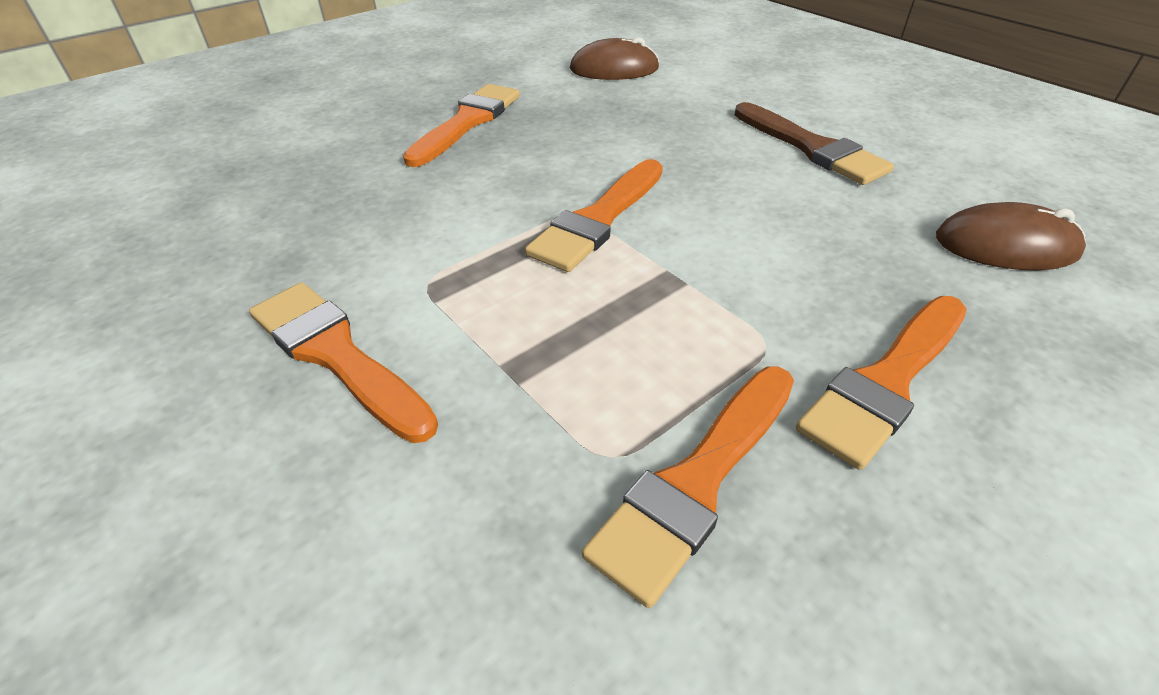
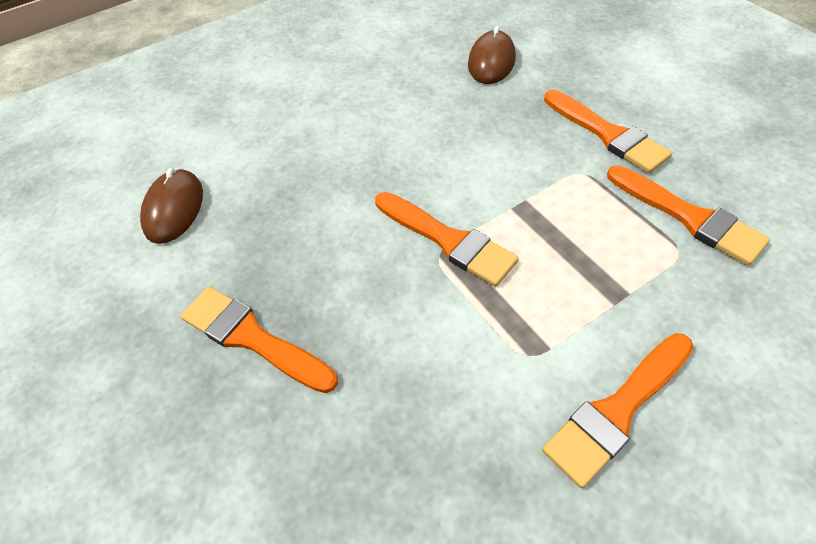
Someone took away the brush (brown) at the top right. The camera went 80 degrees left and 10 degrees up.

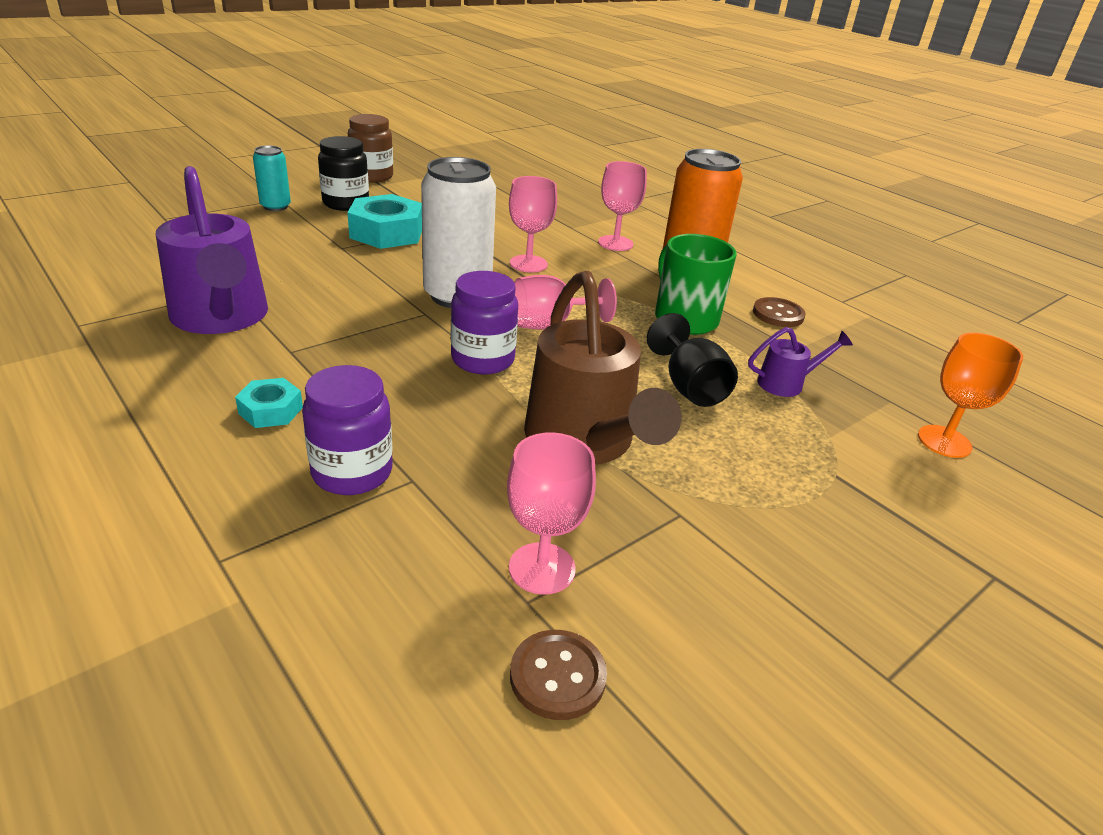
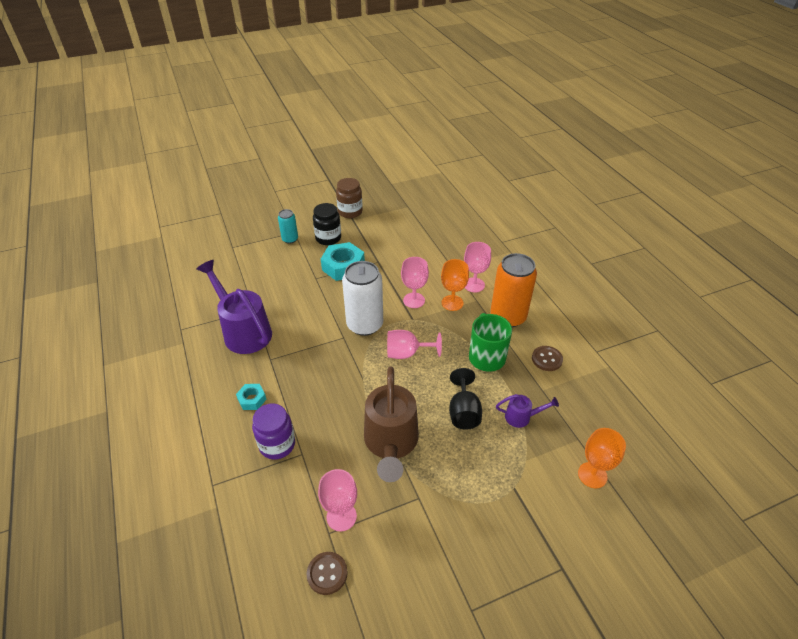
Someone rotated the watering can (purple) (1st from left) at the top left by 150 degrees clockwise. Someone put down the goblet (orange) (1st from left) at the centre. Someone took away the jar (purple) (2nd from left) at the centre. The camera went 20 degrees right and 10 degrees up.

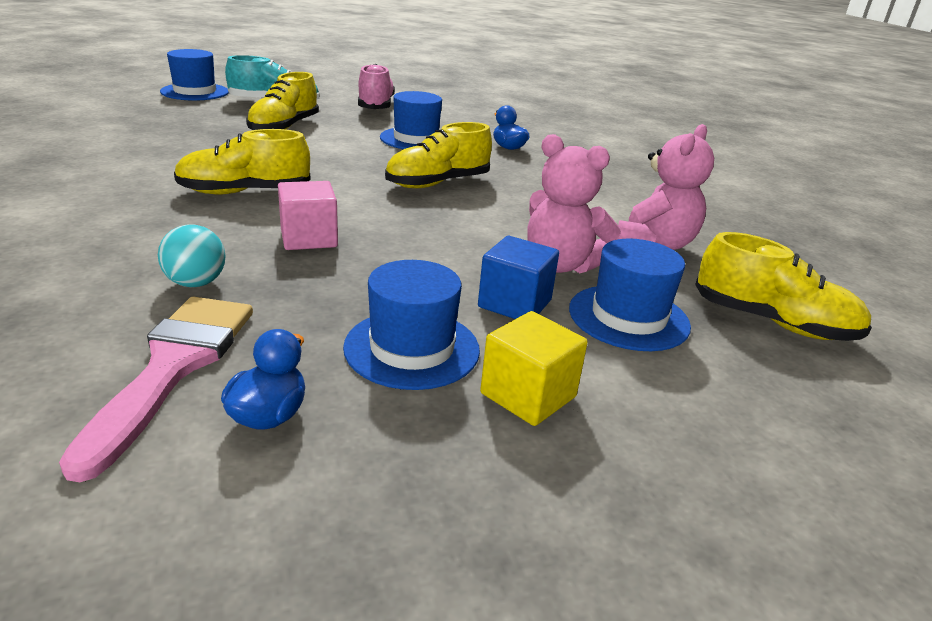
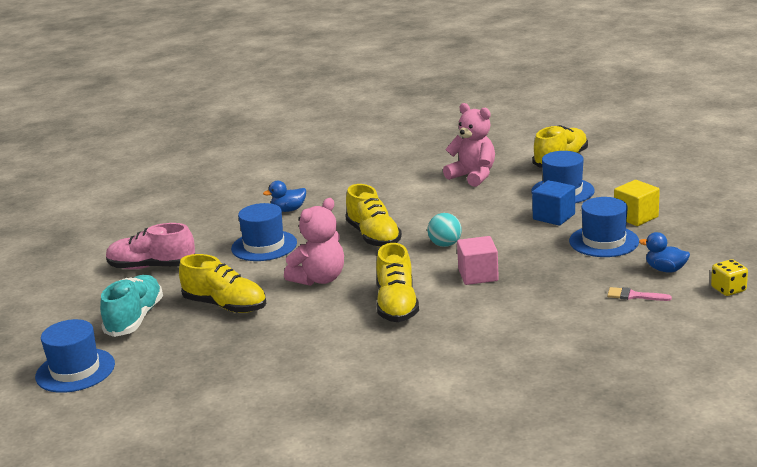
Someone carried the teddy bear (pink) (1st from left) from the top centre to the centre. Someone carried the ball (turquoise) from the middle left to the centre. Someone scaled the brush (pink) at the middle left by 0.45. Someone put down the dice (yellow) at the middle right. The camera went 75 degrees left and 5 degrees down.

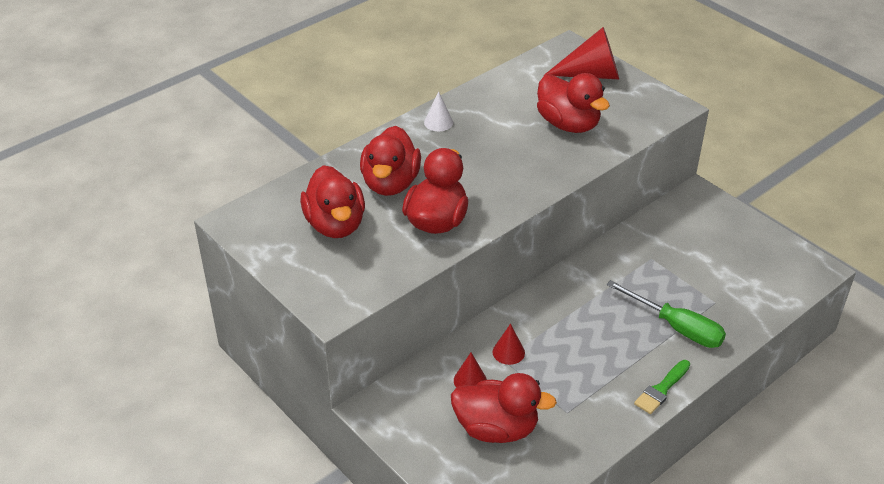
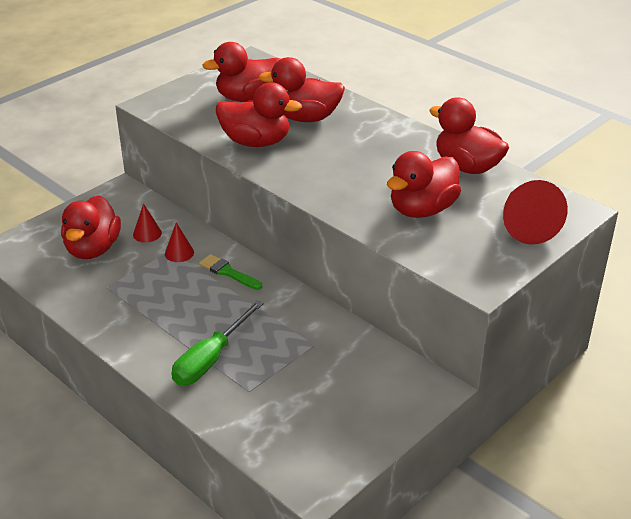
Someone carried the brush (green) from the bottom right to the centre. Someone put down the duck (red) (6th from left) at the top right. Someone took away the cone (white) at the top centre. The camera went 85 degrees right and 5 degrees down.

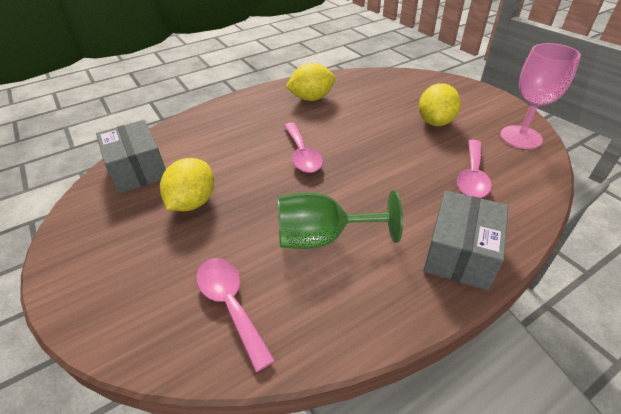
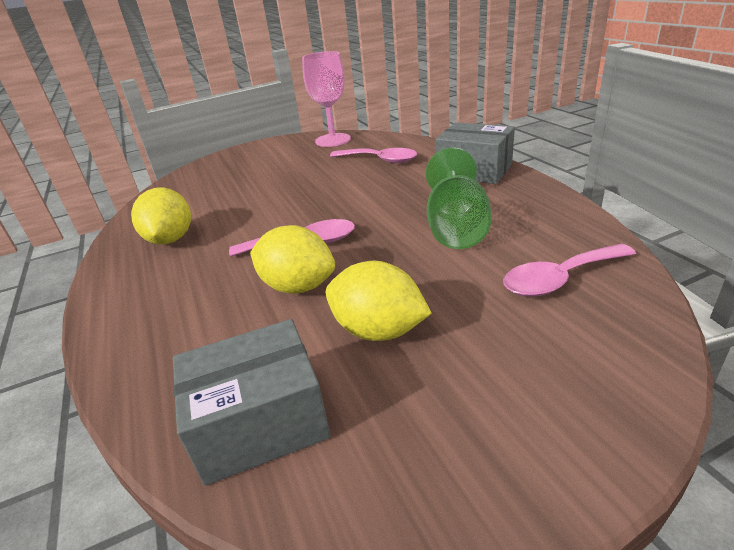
Someone carried the lemon (yellow) (3rd from left in the first image) from the top right to the centre. The camera went 80 degrees left and 10 degrees down.

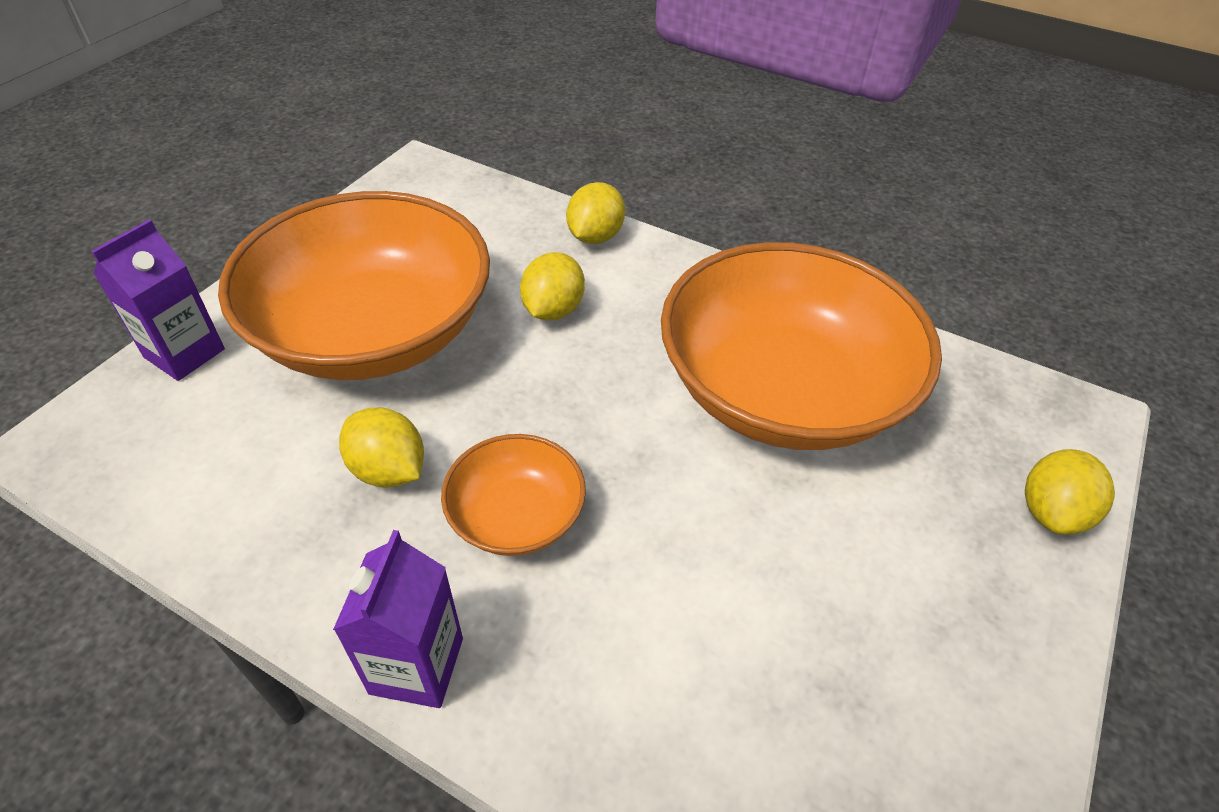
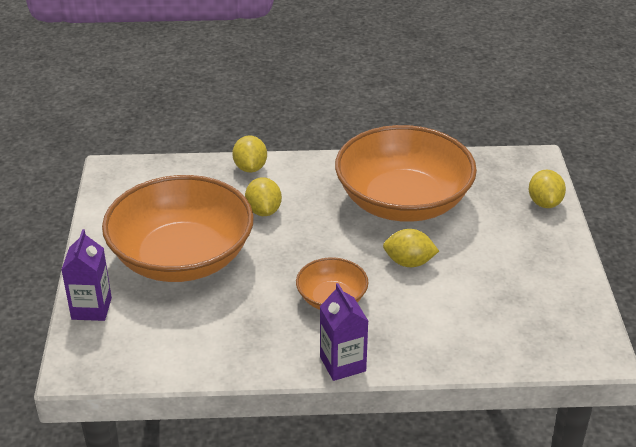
Someone carried the lemon (yellow) (1st from left in the first image) from the middle left to the centre. The camera went 30 degrees left and 10 degrees down.

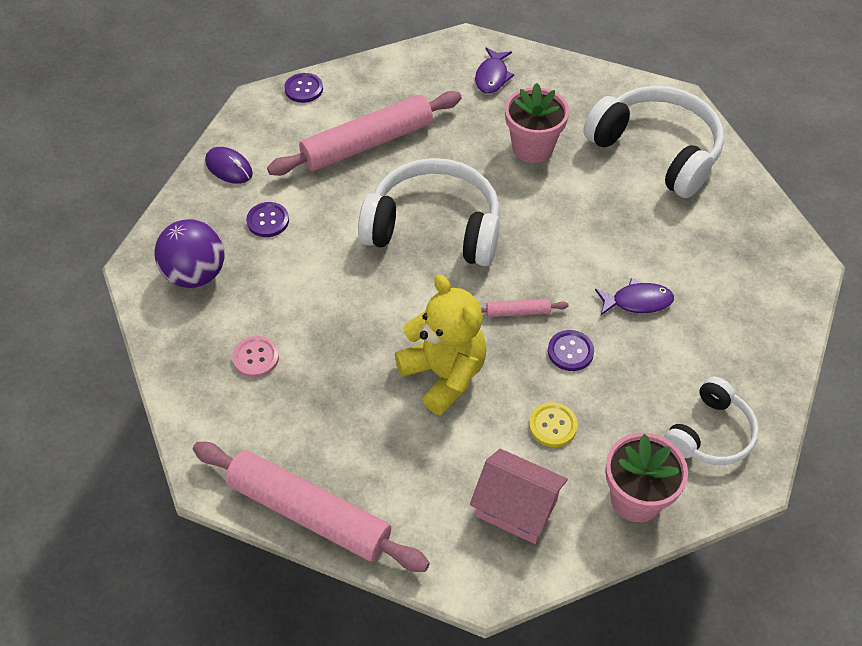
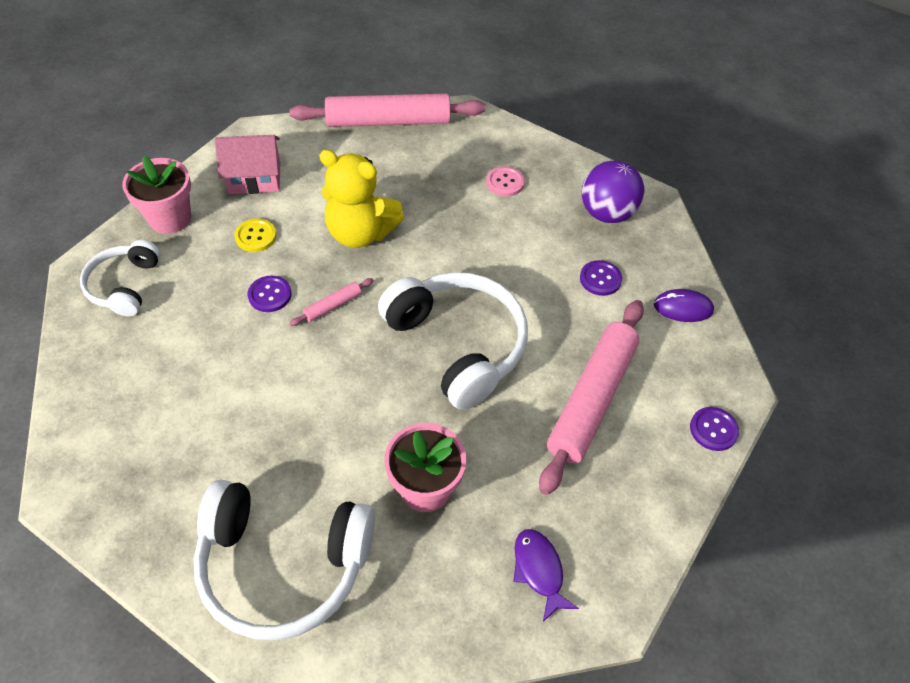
Someone rotated the headphones (white) (1st from left in the first image) at the top centre by 105 degrees counterclockwise. Someone took away the fish (purple) (2nd from left) at the middle right. The camera went 145 degrees right and 0 degrees up.

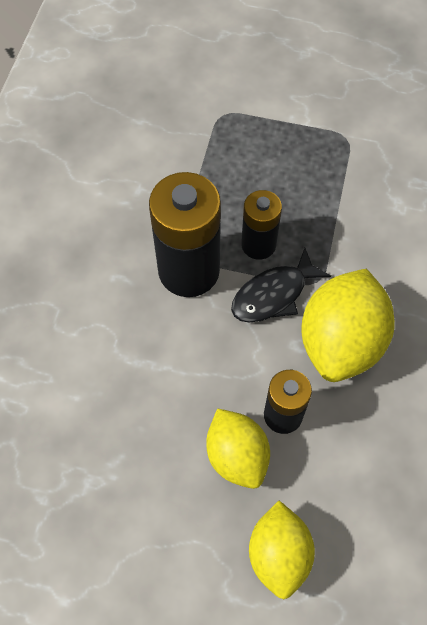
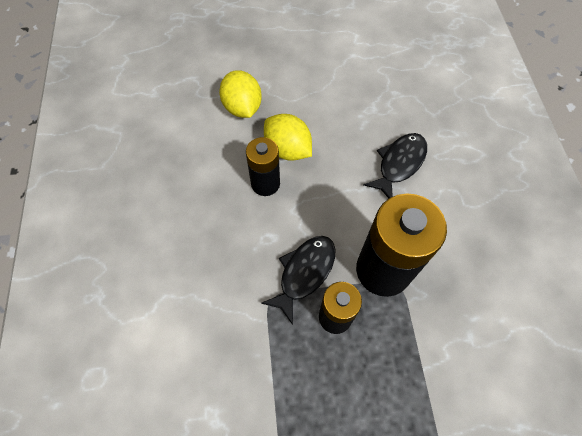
Someone put down the fish (black) (2nd from left) at the middle right. Someone took away the lemon (yellow) (3rd from left) at the middle right. The camera went 160 degrees right and 0 degrees up.

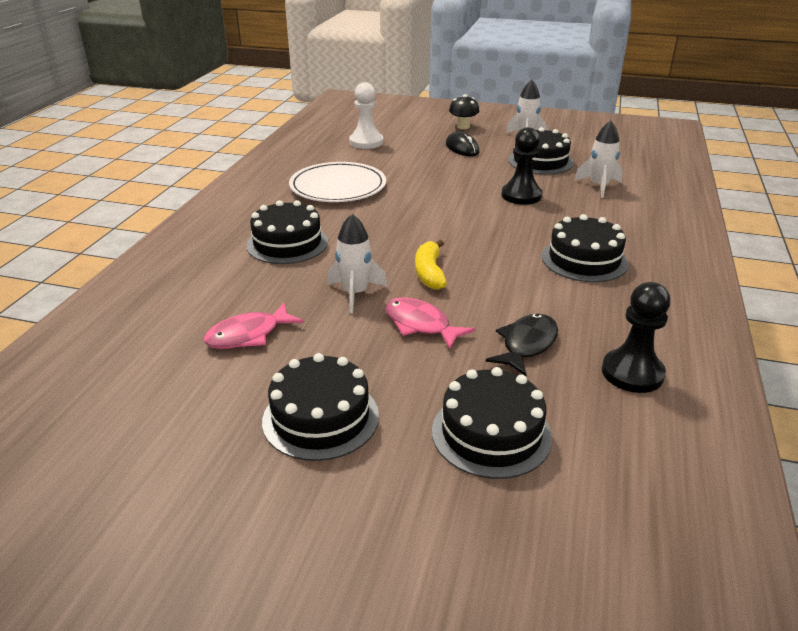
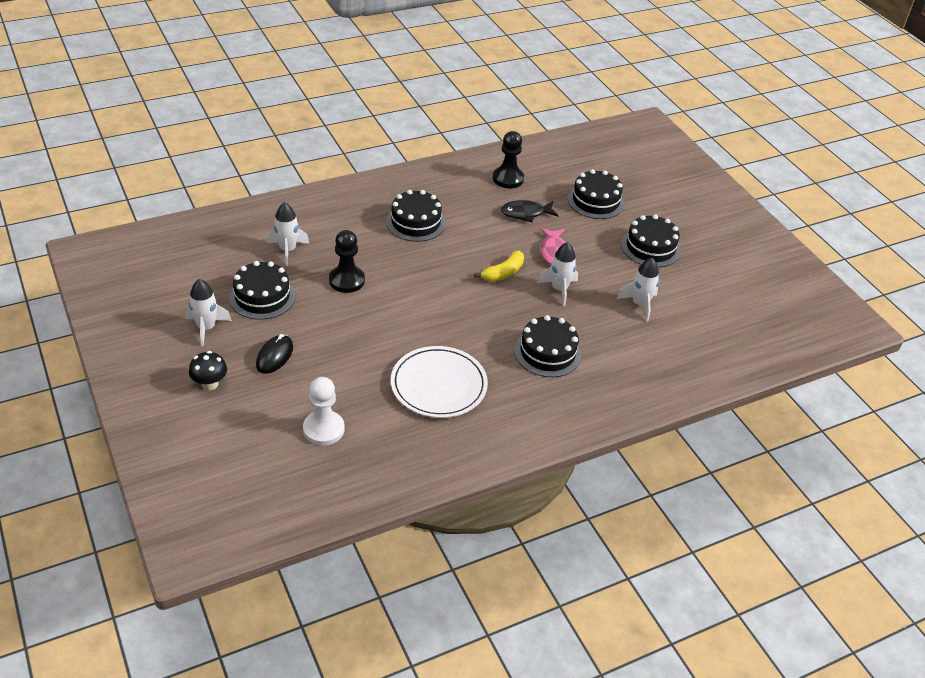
Someone swapped the fish (pink) (1st from left) at the middle left for the rocket (white) (4th from left) at the middle right. The camera went 135 degrees left and 10 degrees up.

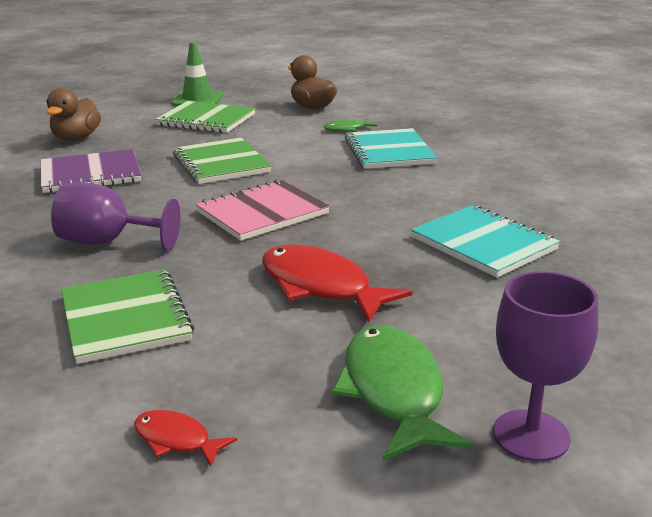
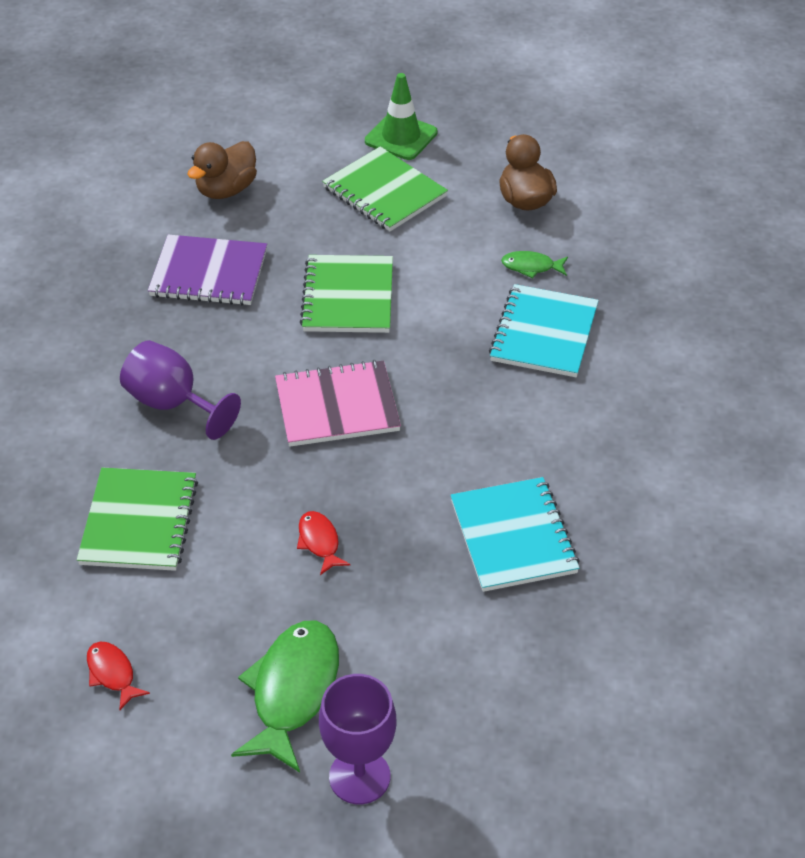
Someone scaled the fish (red) (2nd from left) at the centre by 0.50. The camera went 25 degrees right and 20 degrees up.

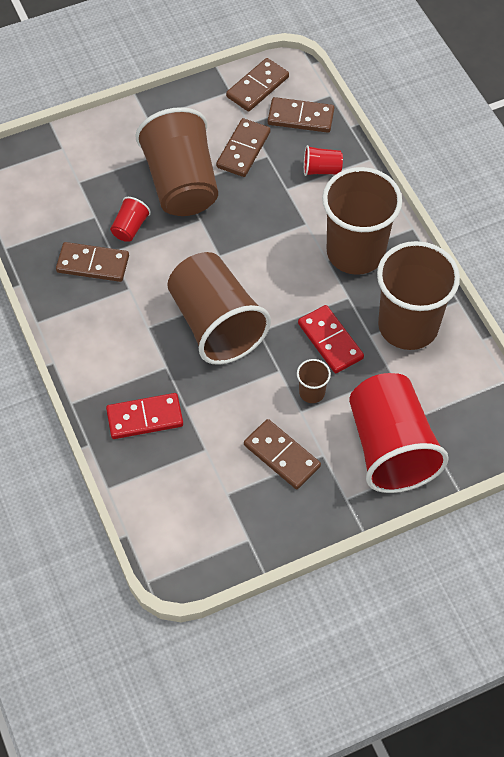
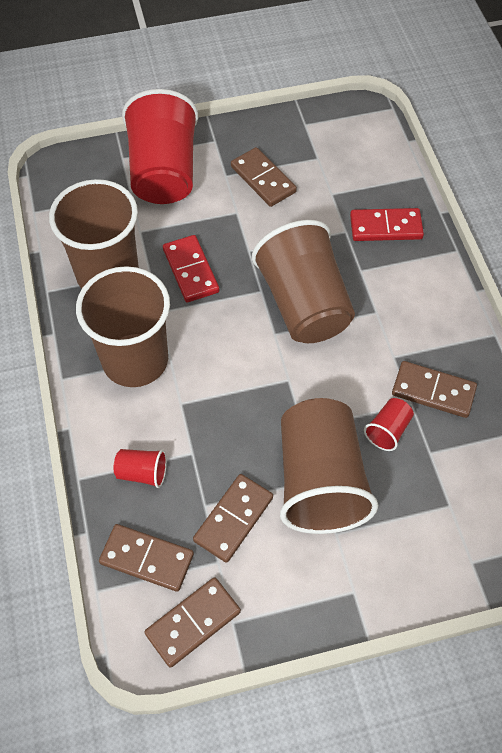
Someone took away the cup (brown) (3rd from left) at the centre. The camera went 170 degrees left and 0 degrees up.

